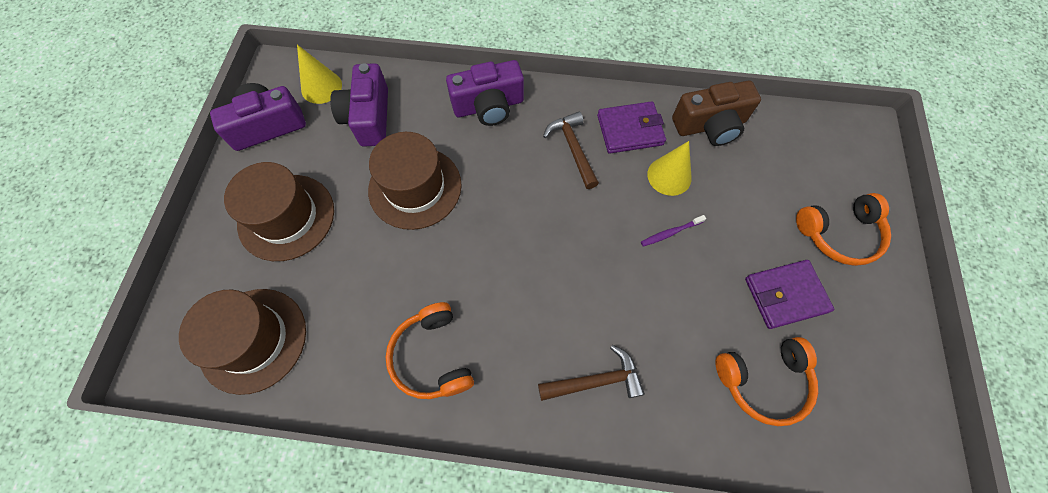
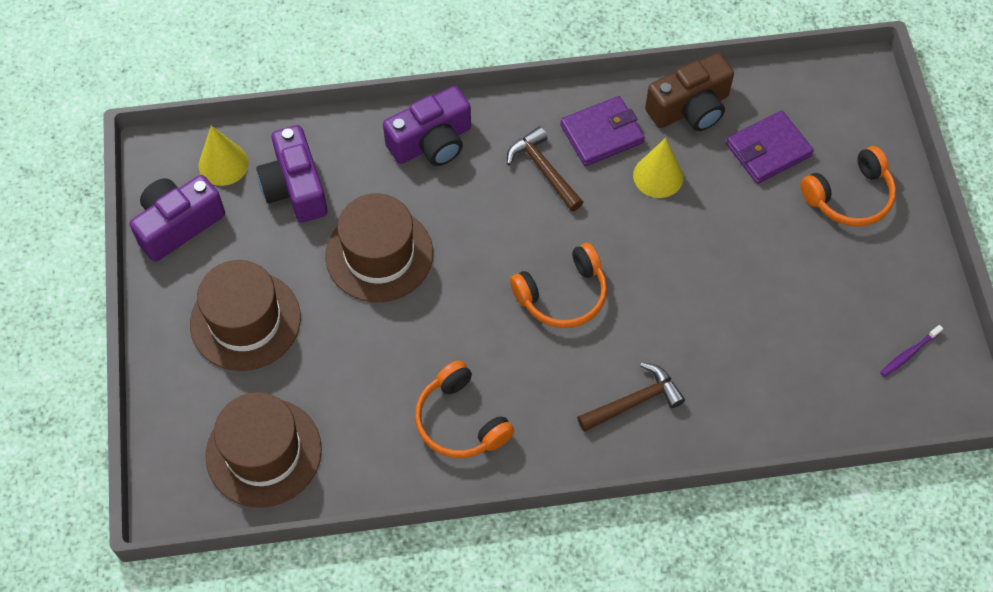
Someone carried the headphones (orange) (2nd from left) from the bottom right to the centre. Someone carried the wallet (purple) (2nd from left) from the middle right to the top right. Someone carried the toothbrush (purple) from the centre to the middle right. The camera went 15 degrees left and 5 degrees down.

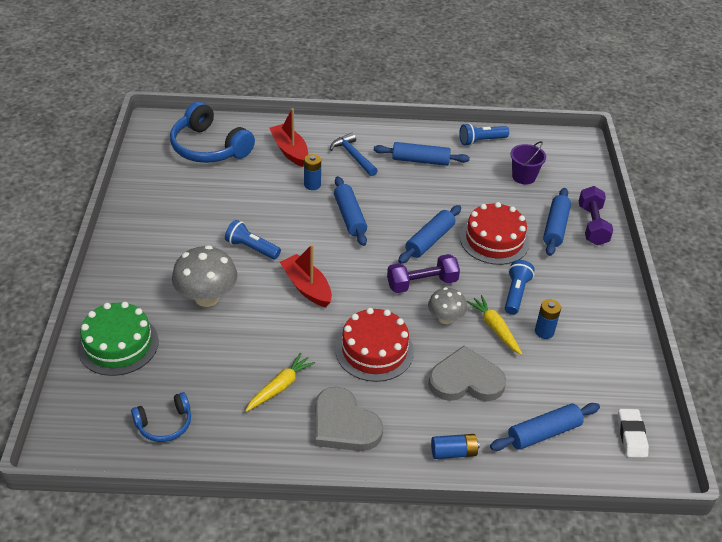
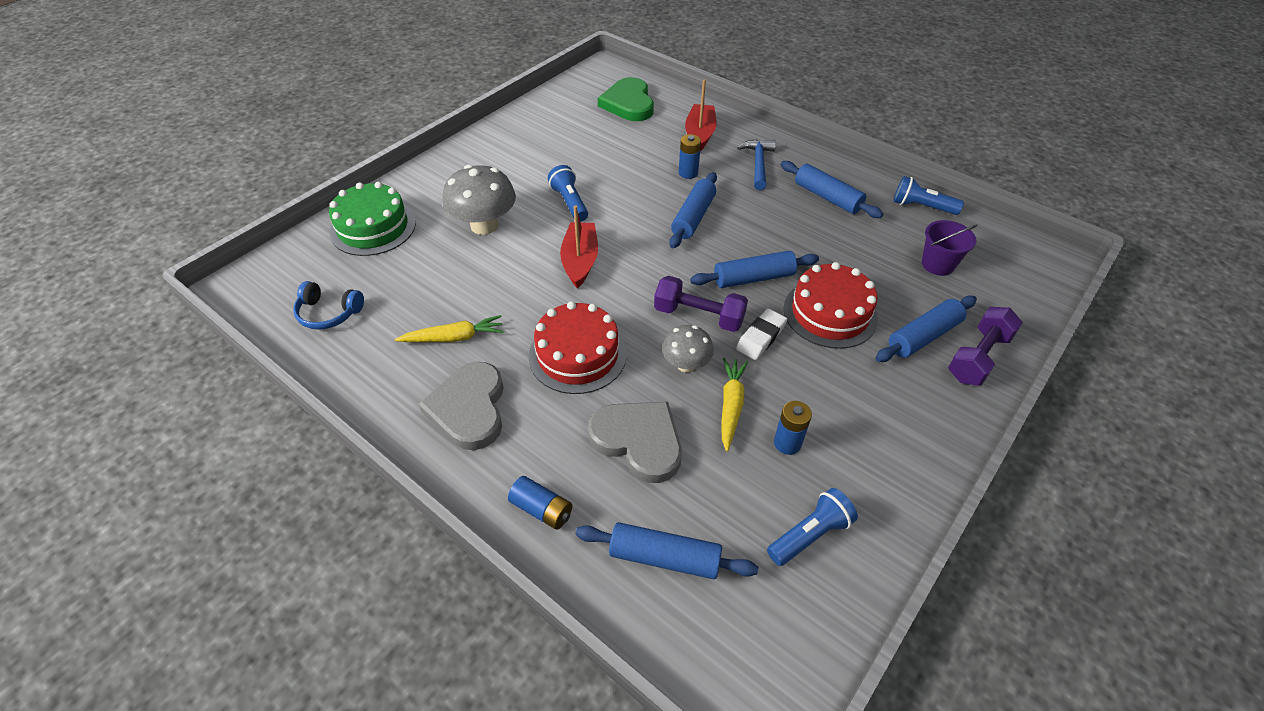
Someone swapped the headphones (blue) (2nd from left) at the top left for the heart (green) at the top centre. Someone carried the eraser (white) from the bottom right to the centre. Someone carried the flashlight (blue) (3rd from left in the first image) from the middle right to the bottom centre. The camera went 40 degrees right and 5 degrees up.

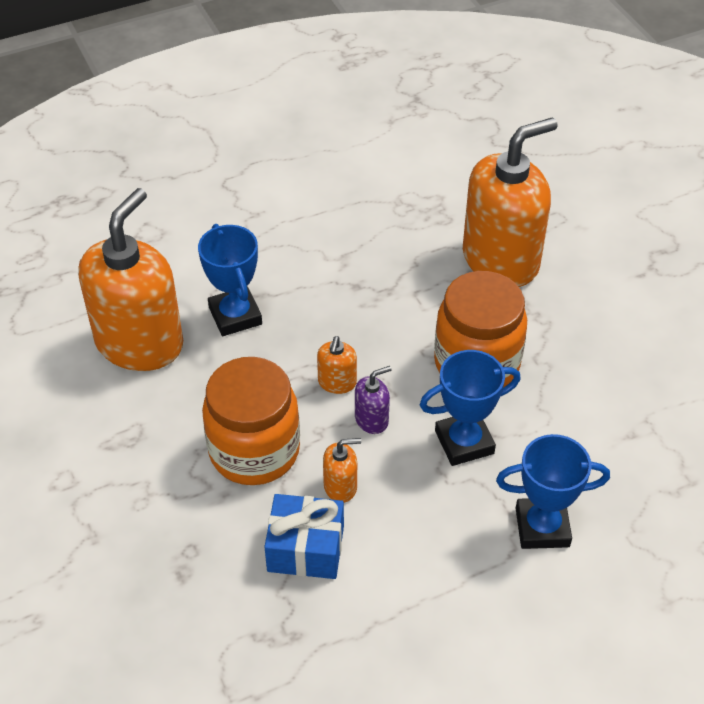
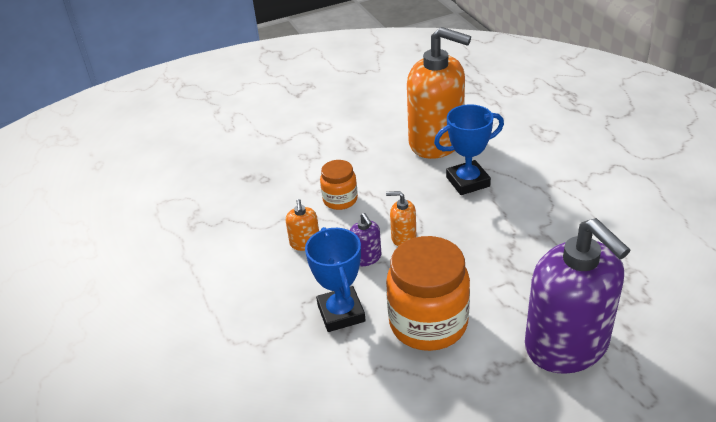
Someone scaled the jar (orange) (1st from left) at the centre by 0.54. Someone repainted the soap dispenser (orange) (4th from left) at the top right, which became the soap dispenser (purple) (2nd from left) at the bottom right. Someone took away the gift (blue) at the bottom centre. Someone took away the trophy (blue) (3rd from left) at the bottom right. The camera went 95 degrees right and 10 degrees down.

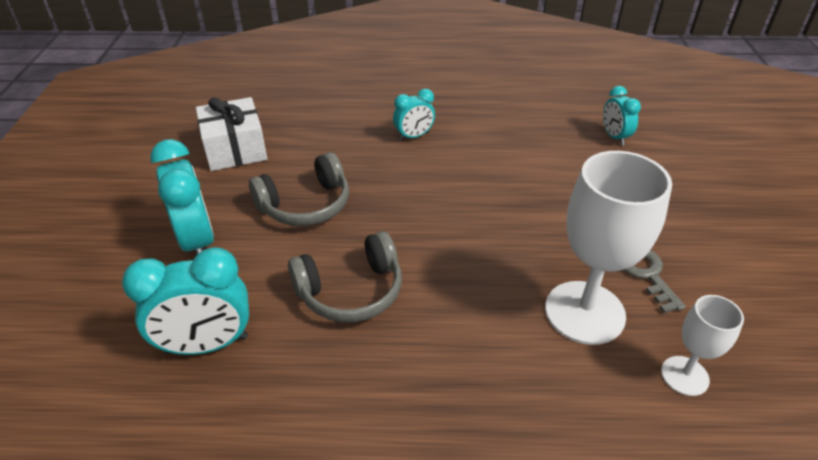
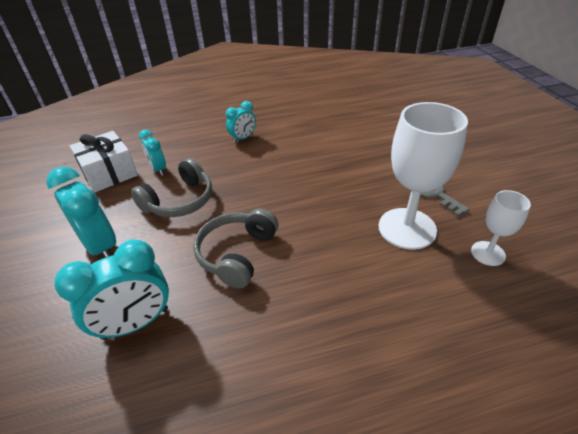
Someone carried the clock (turquoise) (4th from left in the first image) from the top right to the middle left. Someone rotated the headphones (grey) (2nd from left) at the centre by 150 degrees clockwise. The camera went 15 degrees left and 0 degrees up.

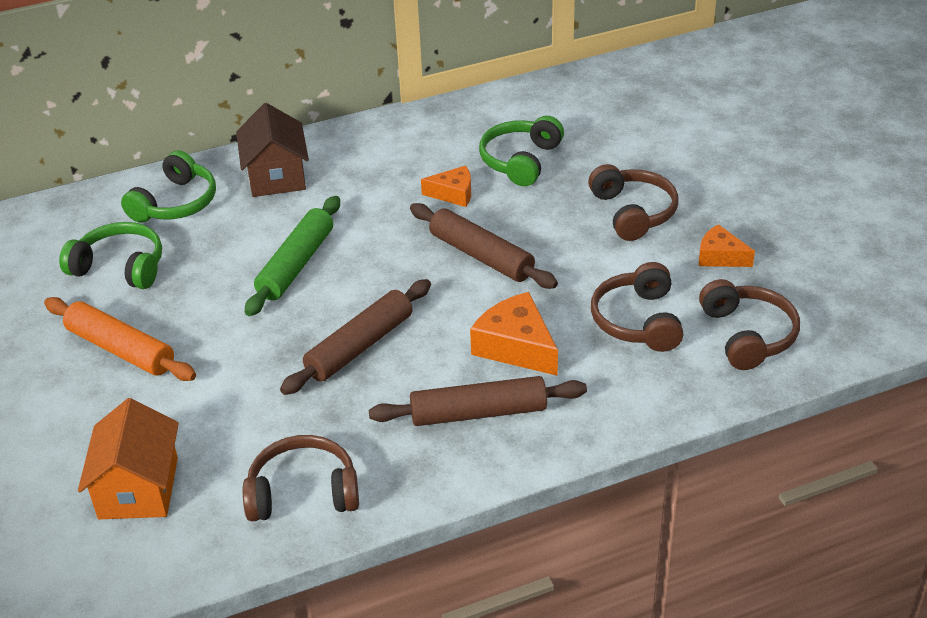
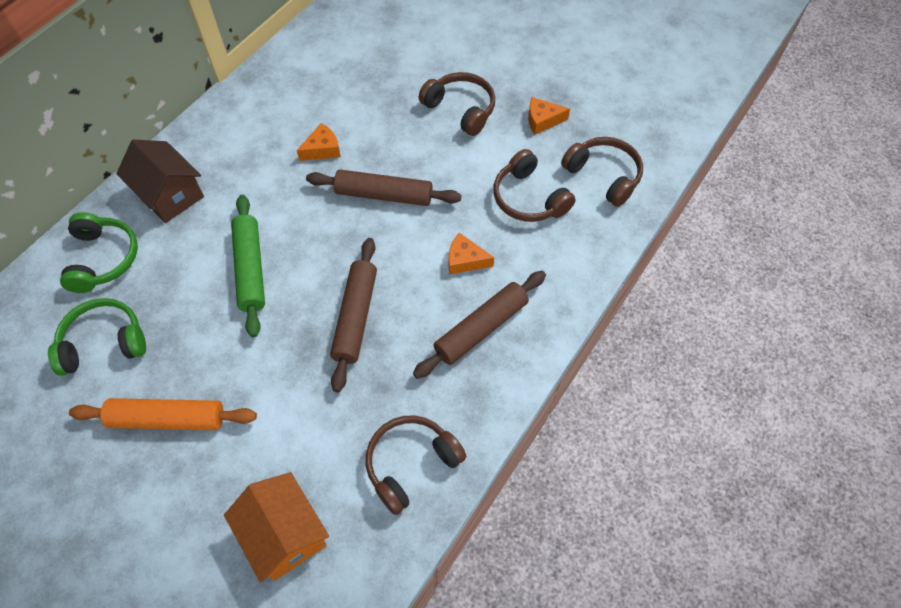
Someone scaled the cheese (orange) (2nd from left) at the centre by 0.63. Someone took away the headphones (green) (3rd from left) at the top centre. The camera went 35 degrees left and 20 degrees up.

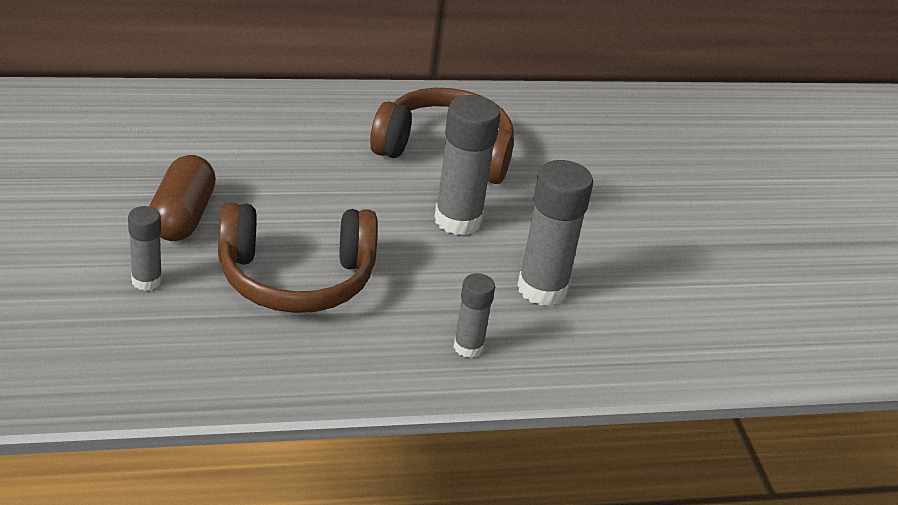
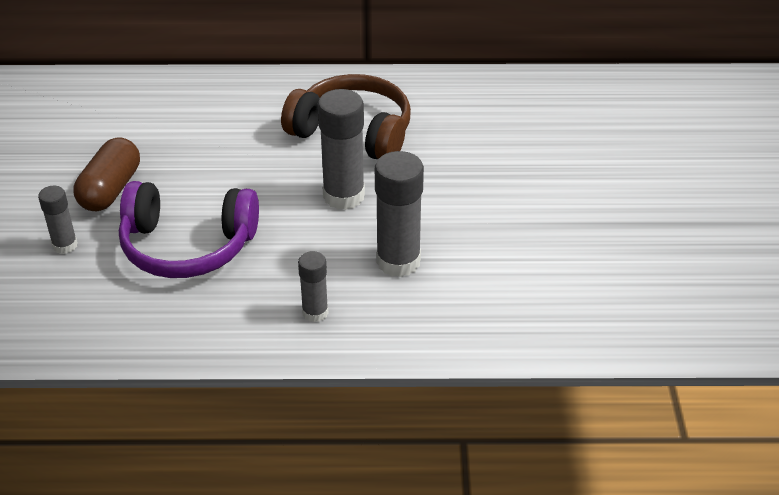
Someone repainted the headphones (brown) (1st from left) at the middle left, which became the headphones (purple) at the middle left. The camera went 15 degrees right and 5 degrees up.

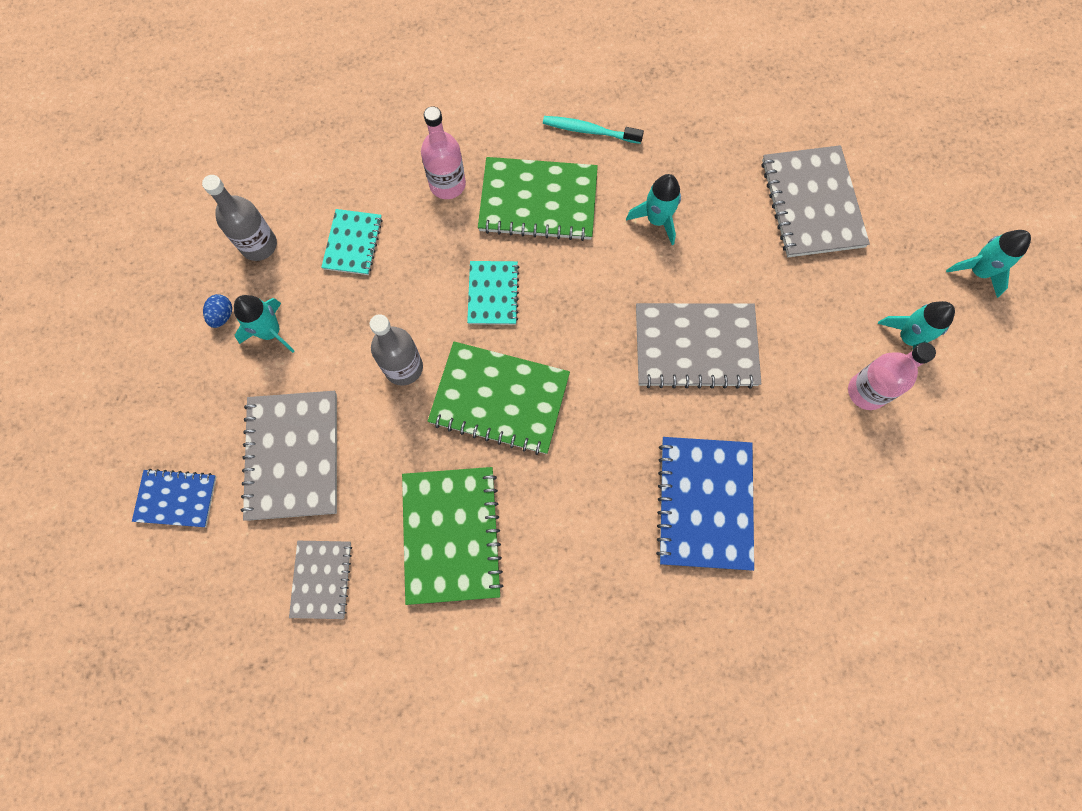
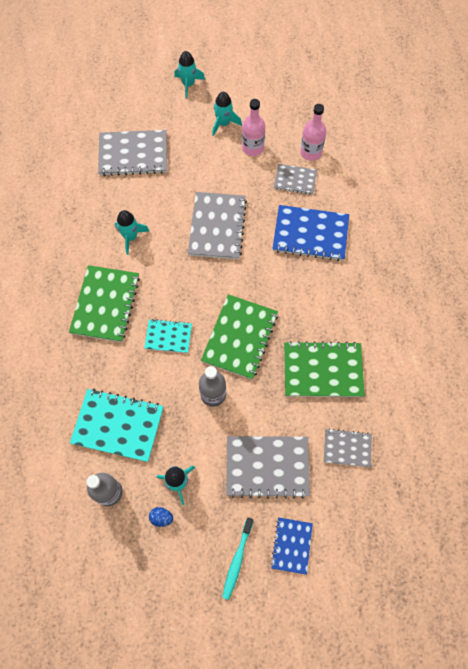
Someone scaled the notebook (turquoise) (1st from left) at the top left by 1.74. Someone carried the toothbrush (turquoise) from the top centre to the bottom centre. Someone put down the notebook (grey) (4th from left) at the top centre. Someone carried the bottle (pink) (1st from left in the first image) from the top centre to the top right. The camera went 85 degrees left and 5 degrees down.

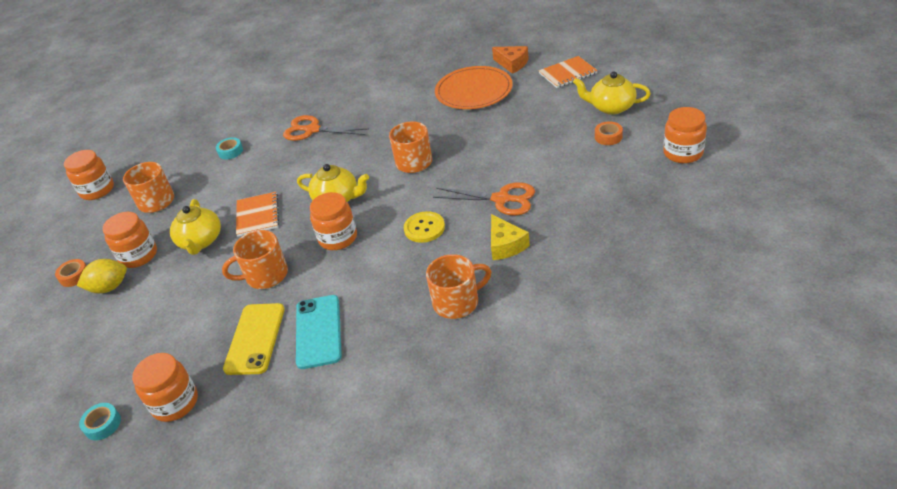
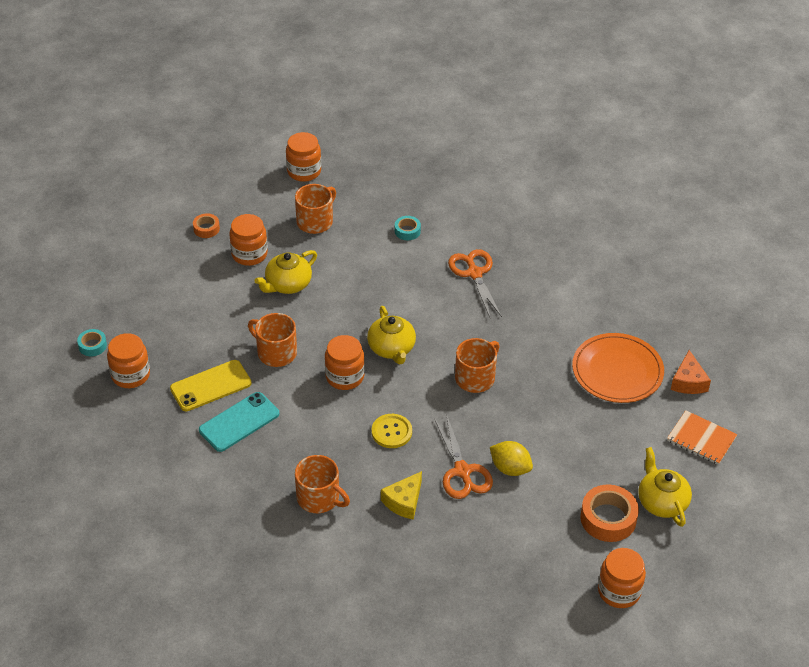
Someone carried the lemon (yellow) from the middle left to the bottom centre. Someone scaled the tape (orange) (2nd from left) at the top right by 1.82. Someone took away the notebook (orange) (1st from left) at the middle left. The camera went 50 degrees right and 5 degrees up.

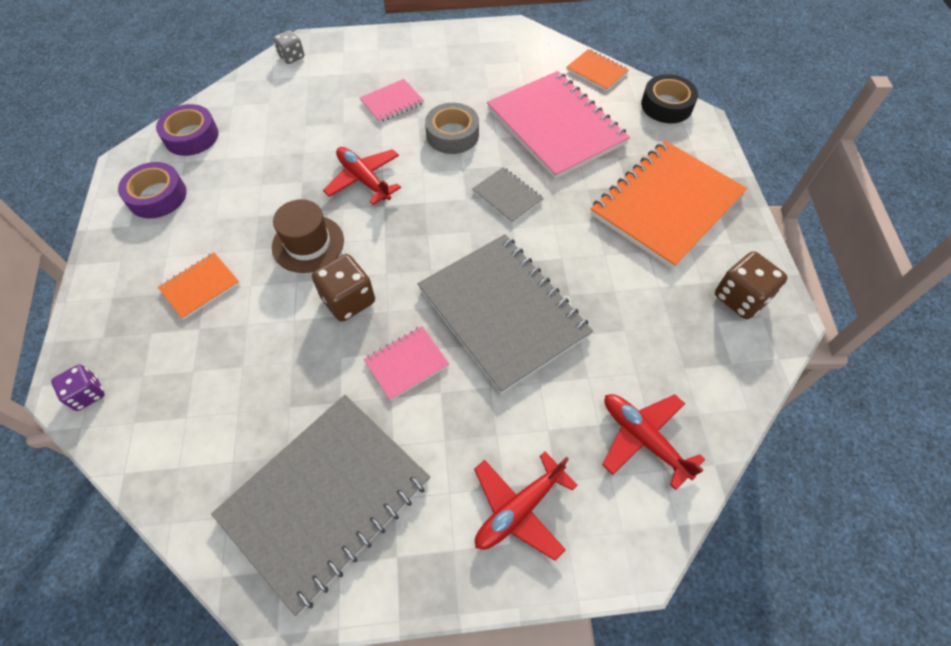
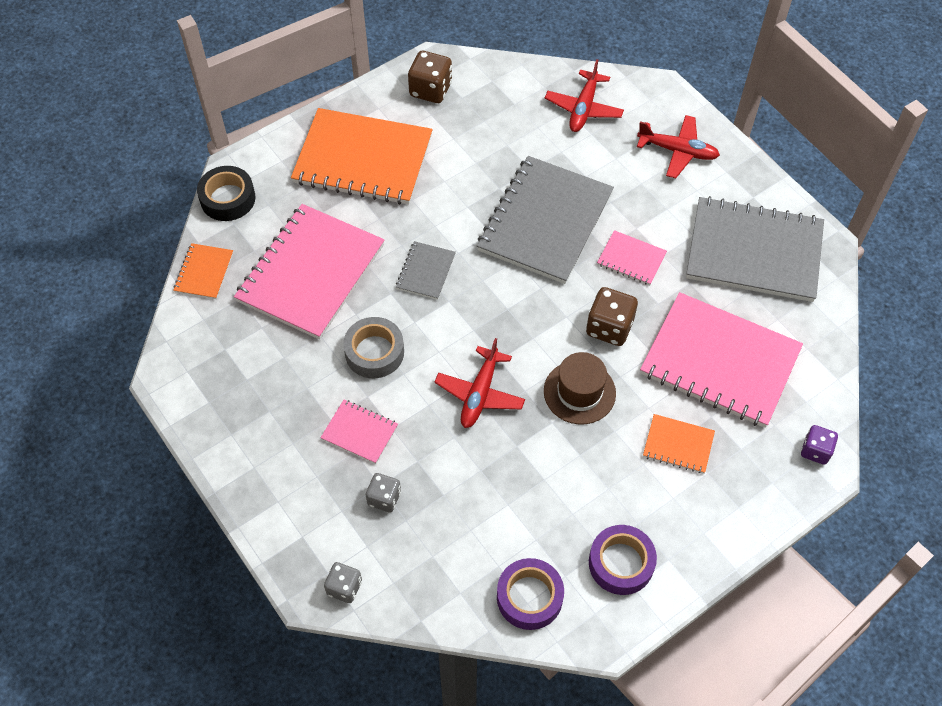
Someone put down the dice (grey) (2nd from left) at the bottom centre. Someone put down the notebook (pink) (4th from left) at the middle right. The camera went 120 degrees left and 0 degrees up.

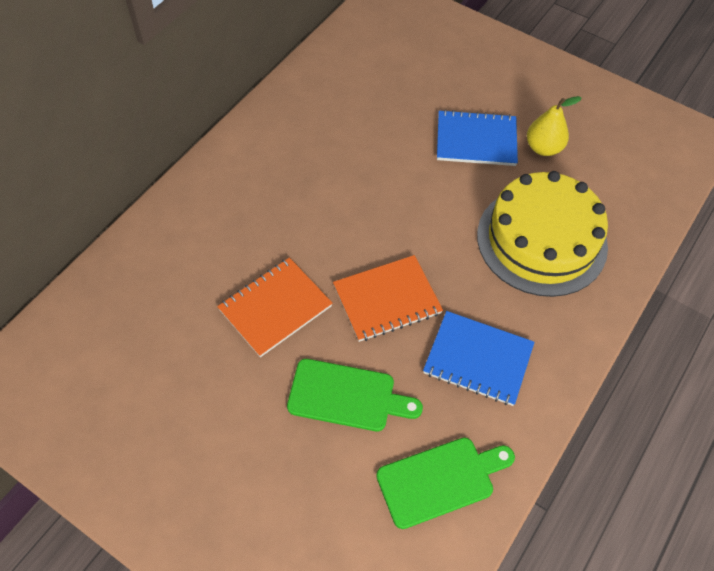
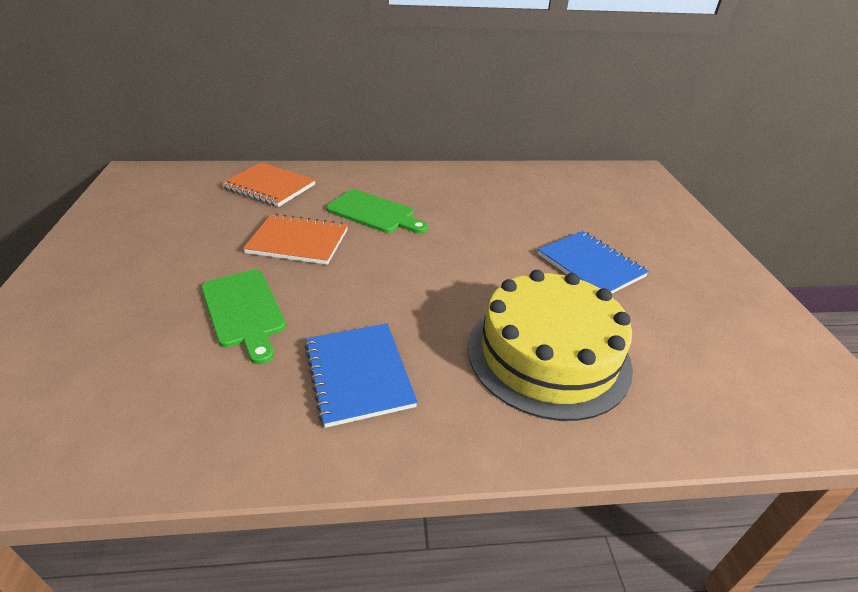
Someone carried the notebook (orange) (2nd from left in the first image) from the centre to the top left. Someone carried the cutting board (green) (2nd from left) from the bottom centre to the centre. Someone took away the pear (yellow) at the top right. The camera went 50 degrees right and 20 degrees down.

